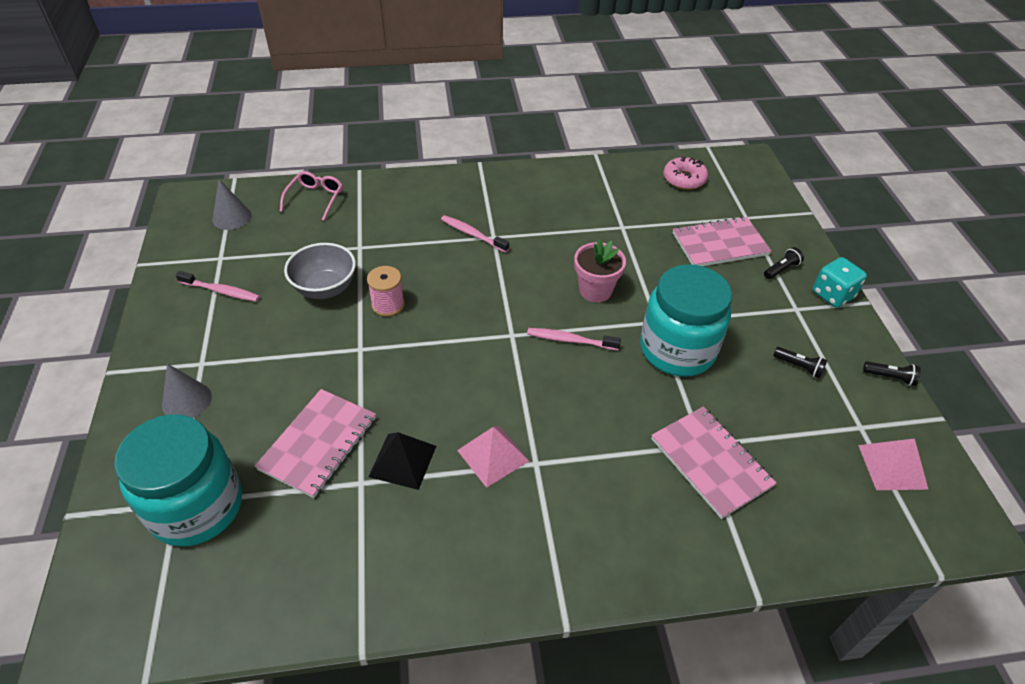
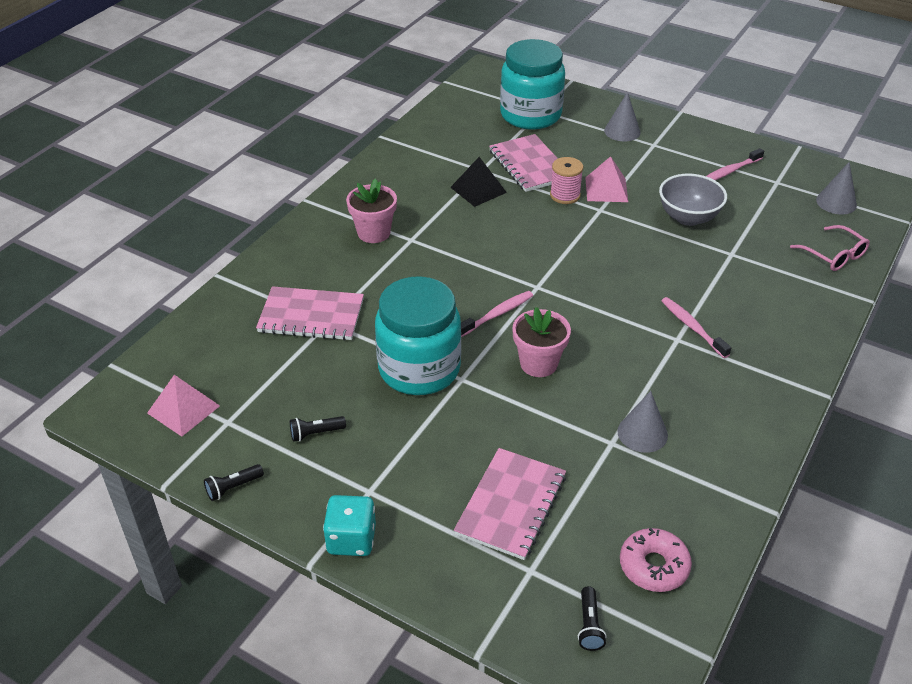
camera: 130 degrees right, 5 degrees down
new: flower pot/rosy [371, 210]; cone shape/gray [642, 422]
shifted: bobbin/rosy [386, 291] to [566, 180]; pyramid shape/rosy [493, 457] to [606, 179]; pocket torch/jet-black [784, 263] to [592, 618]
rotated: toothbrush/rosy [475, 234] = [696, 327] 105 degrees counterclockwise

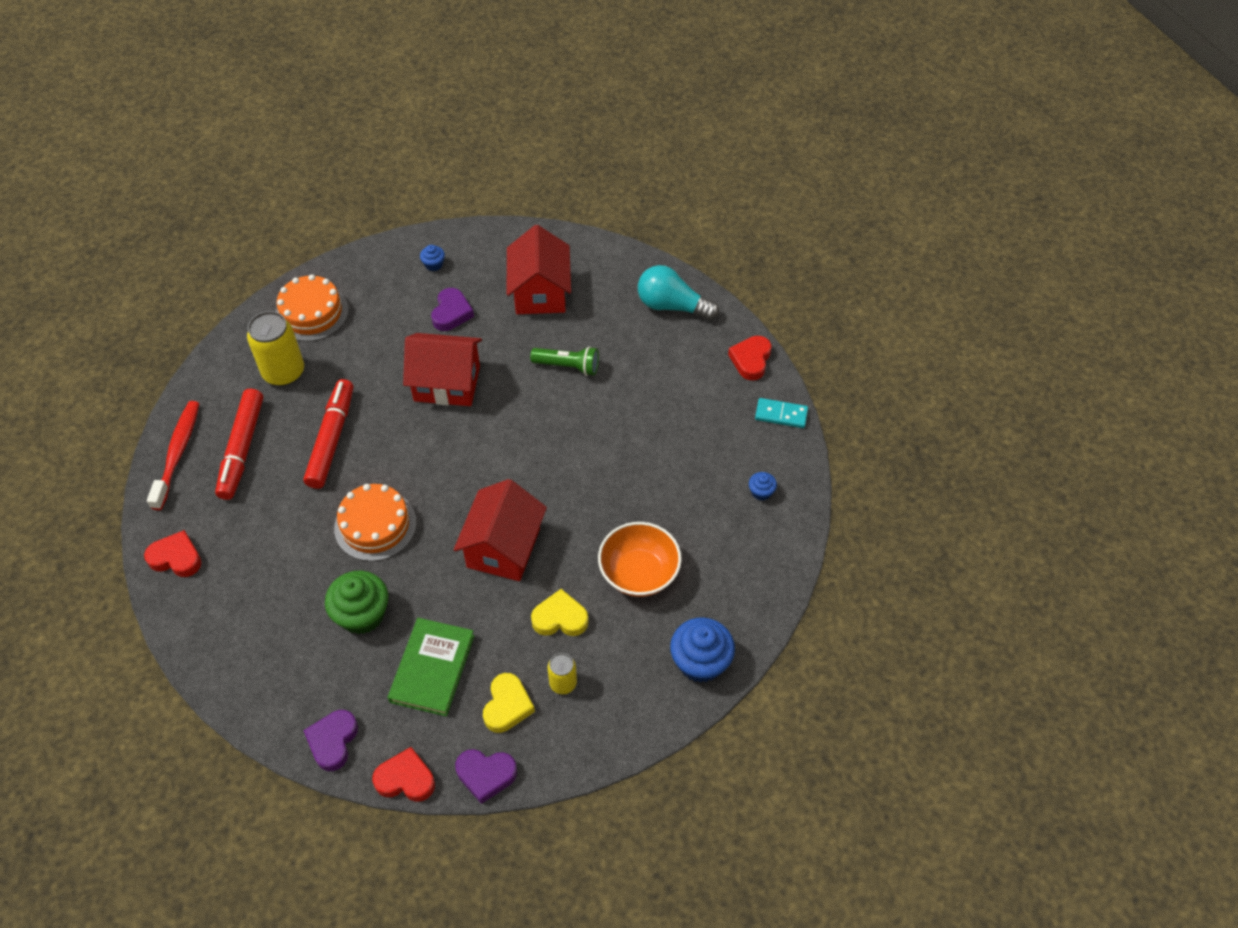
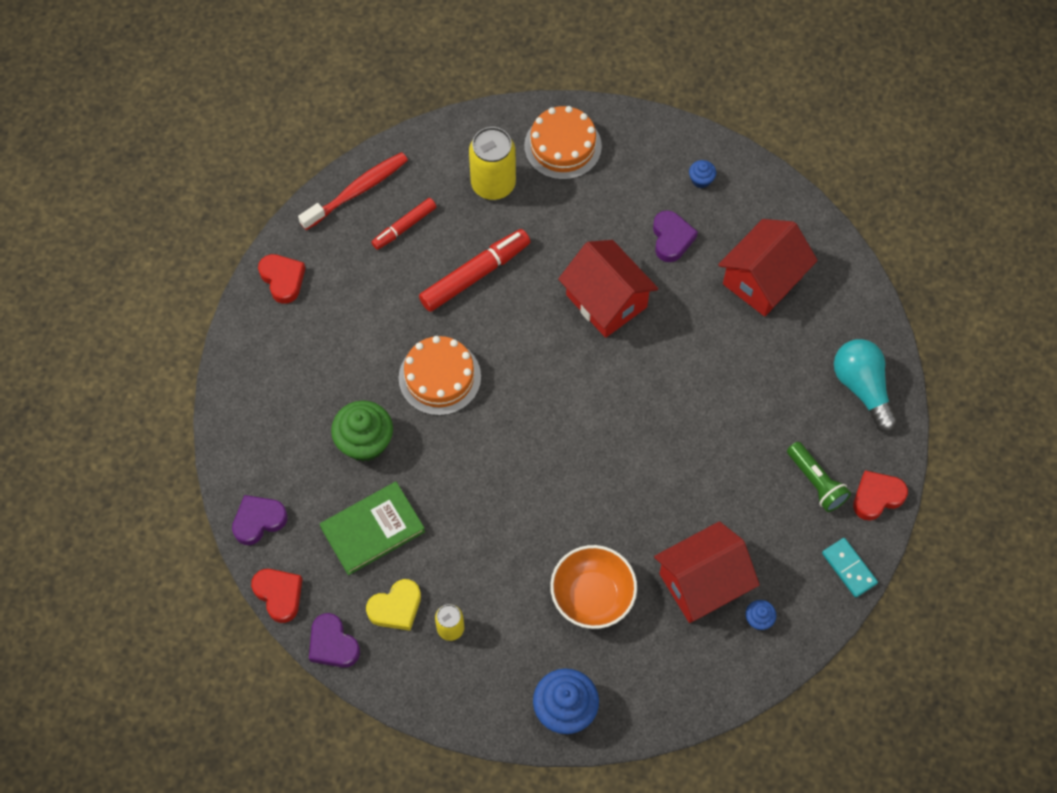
camera: 45 degrees right, 10 degrees up
gone: love heart/yellow [560, 612]
shifted: cottage/scarlet [500, 530] to [707, 572]; pocket torch/green [564, 361] to [819, 477]
rotated: love heart/purple [452, 309] = [675, 236] 60 degrees counterclockwise
scaled: marker pen/scarlet [239, 444] = [403, 224] x0.61

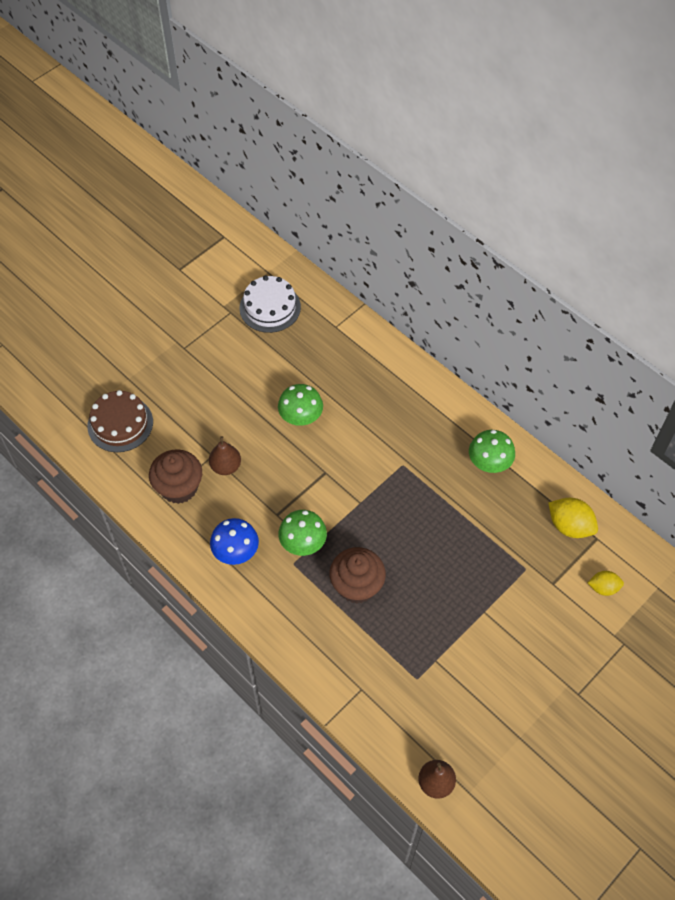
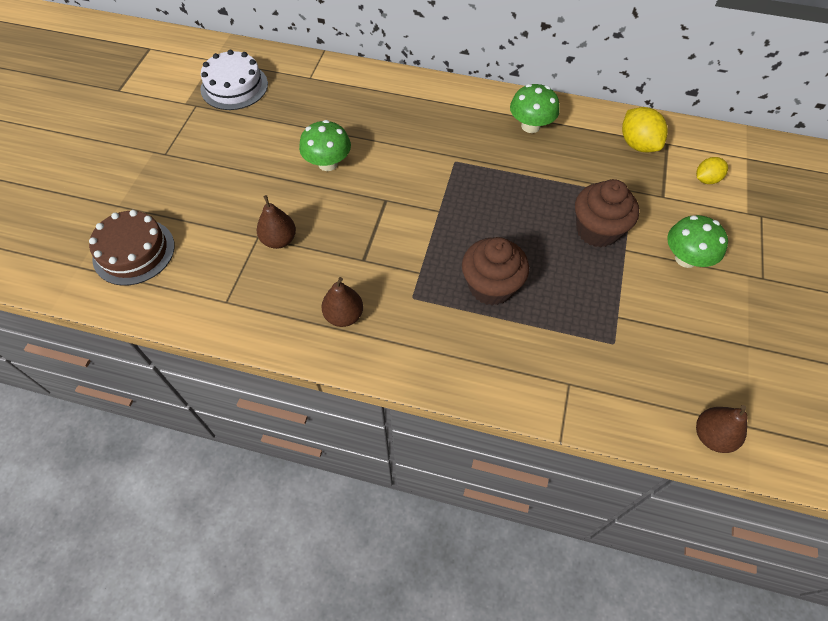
camera: 30 degrees left, 0 degrees up
shifted: cupcake/dark brown [175, 476] to [607, 213]; mushroom/green [303, 533] to [697, 241]
swapped: mushroom/royal blue [234, 541] to toy pear/dark brown [342, 302]
rotated: toy lemon/yellow [573, 518] = [645, 129] 60 degrees clockwise

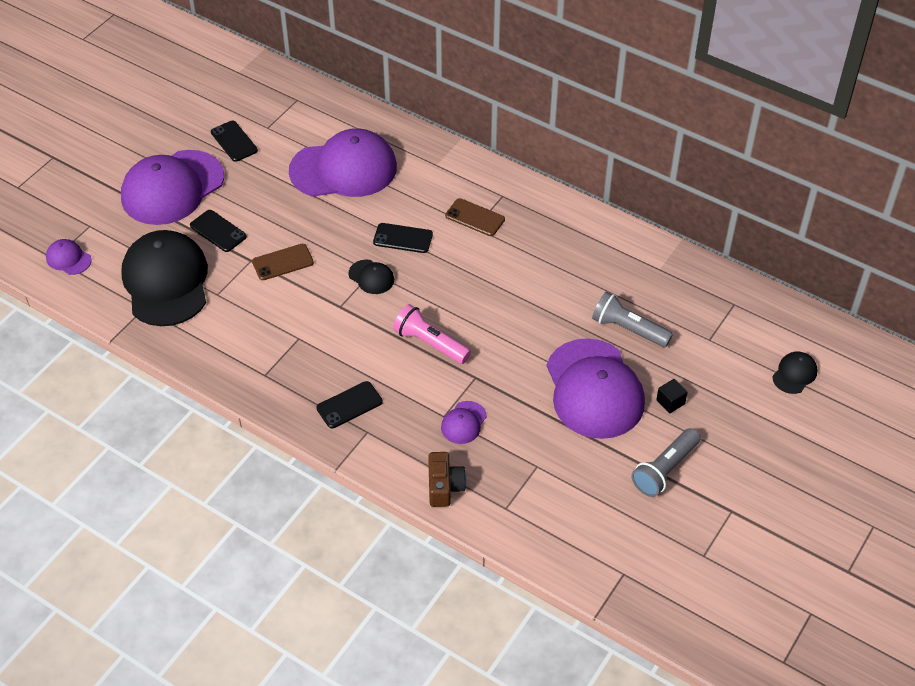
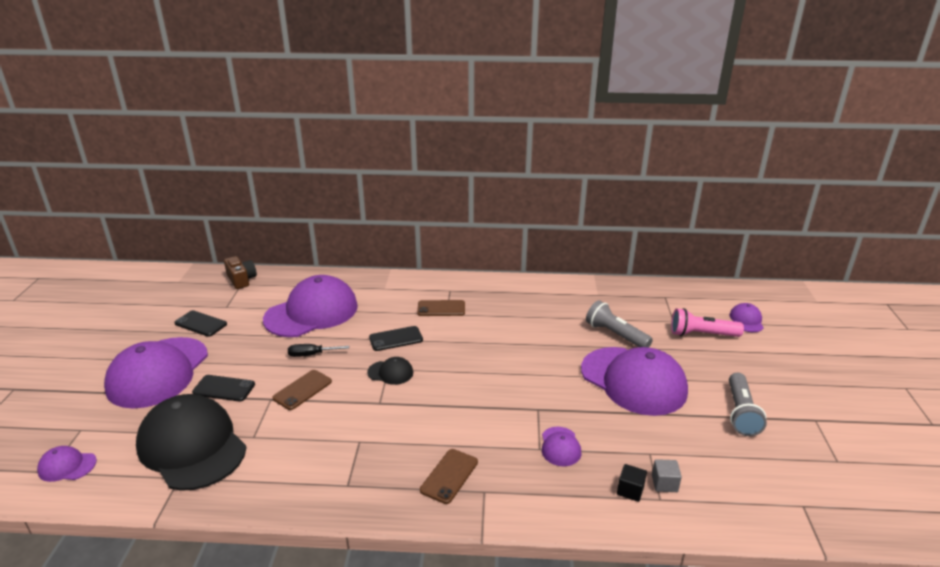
camera: 30 degrees left, 20 degrees down
new: hand screwdriver/jet-black [318, 350]; solid cube/gray [667, 475]
shifted: pocket torch/rosy [432, 334] to [707, 322]; camera/dark brown [447, 479] to [240, 272]; solid cube/jet-black [672, 396] to [632, 483]
repainted: smartphone/jet-black [349, 404] to smartphone/dark brown [449, 476]; peaked cap/jet-black [795, 373] to peaked cap/purple [746, 317]
rotated: pocket torch/gray [632, 319] = [619, 324] 45 degrees clockwise

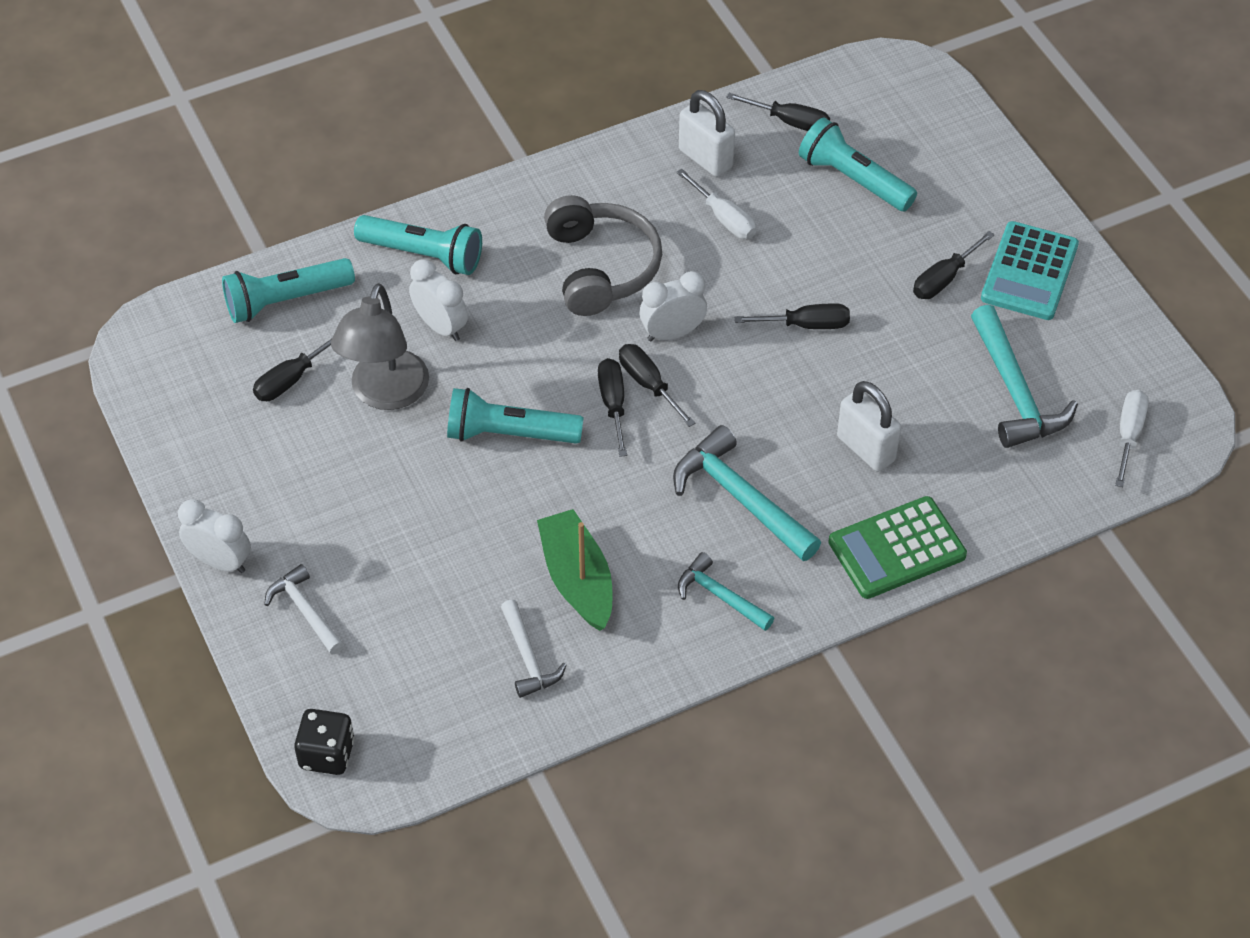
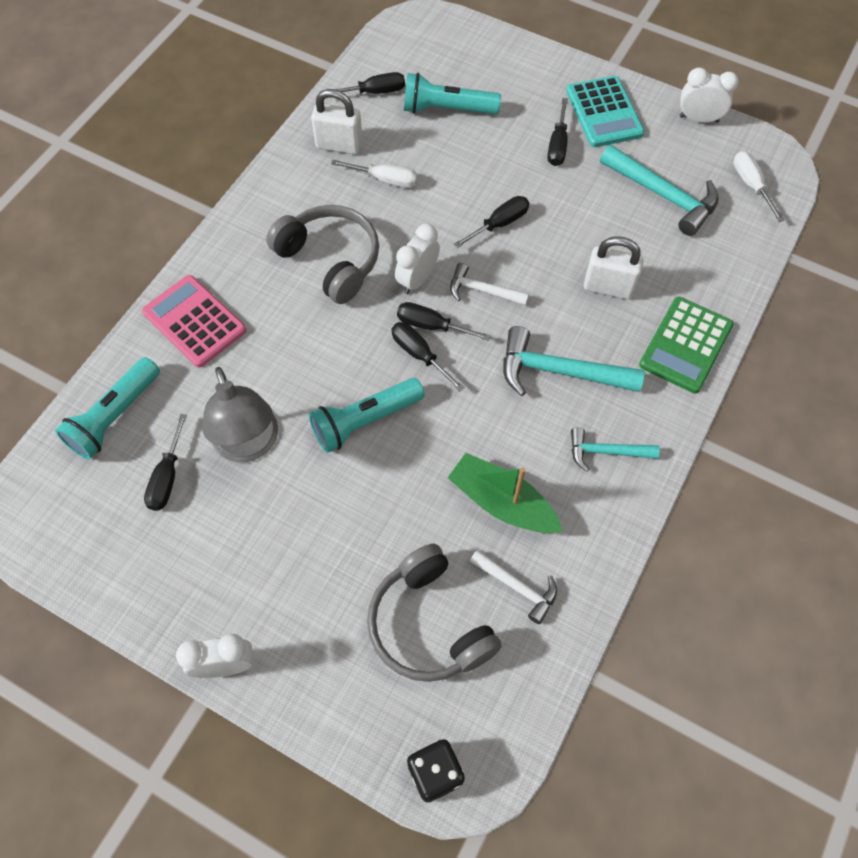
camera: 35 degrees left, 10 degrees up
new: headset/gray [434, 613]
shifted: claw hammer/white [304, 609] to [489, 284]; alarm clock/white [438, 300] to [709, 95]
swapped: pocket torch/teal [418, 245] to calculator/rosy [194, 321]

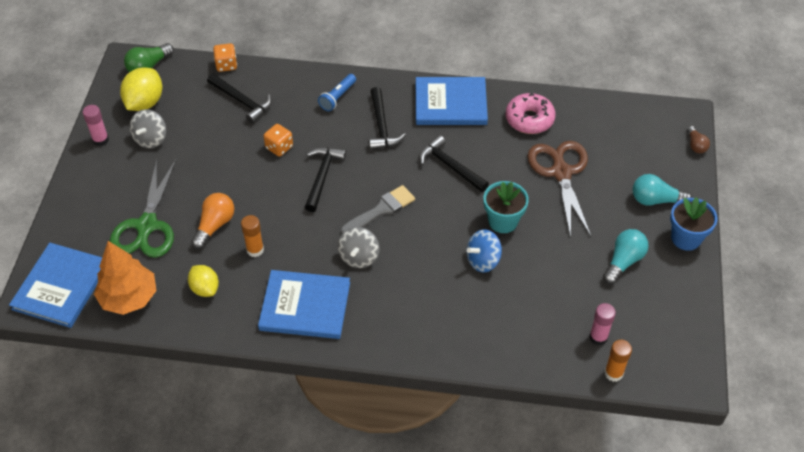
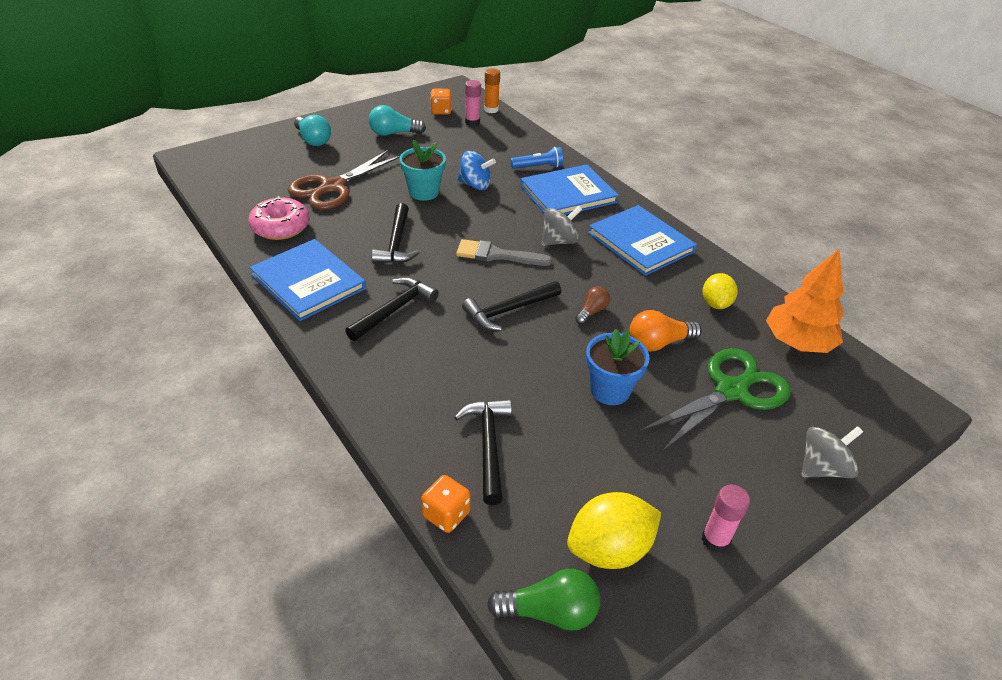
camera: 135 degrees left, 10 degrees down
gone: glue stick/orange-coloured [252, 236]
shifted: book/royal blue [55, 285] to [569, 189]; toy top/gray [148, 129] to [832, 452]; game die/orange-coloured [278, 140] to [441, 102]; pocket torch/royal blue [337, 92] to [537, 158]; flower pot/royal blue [694, 224] to [618, 367]; light bulb/dark brown [698, 139] to [592, 305]

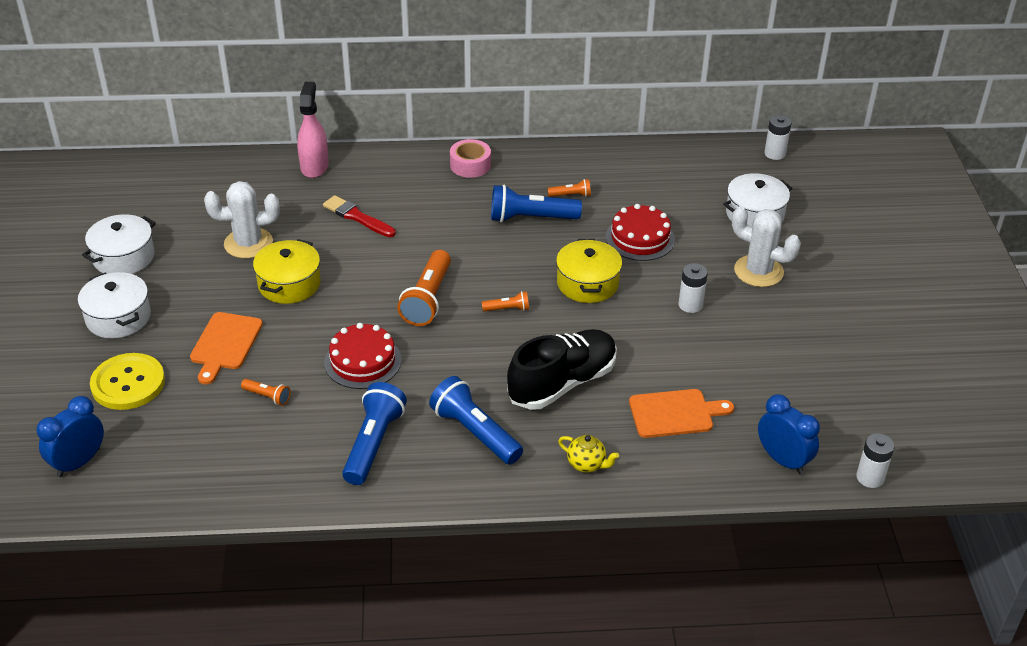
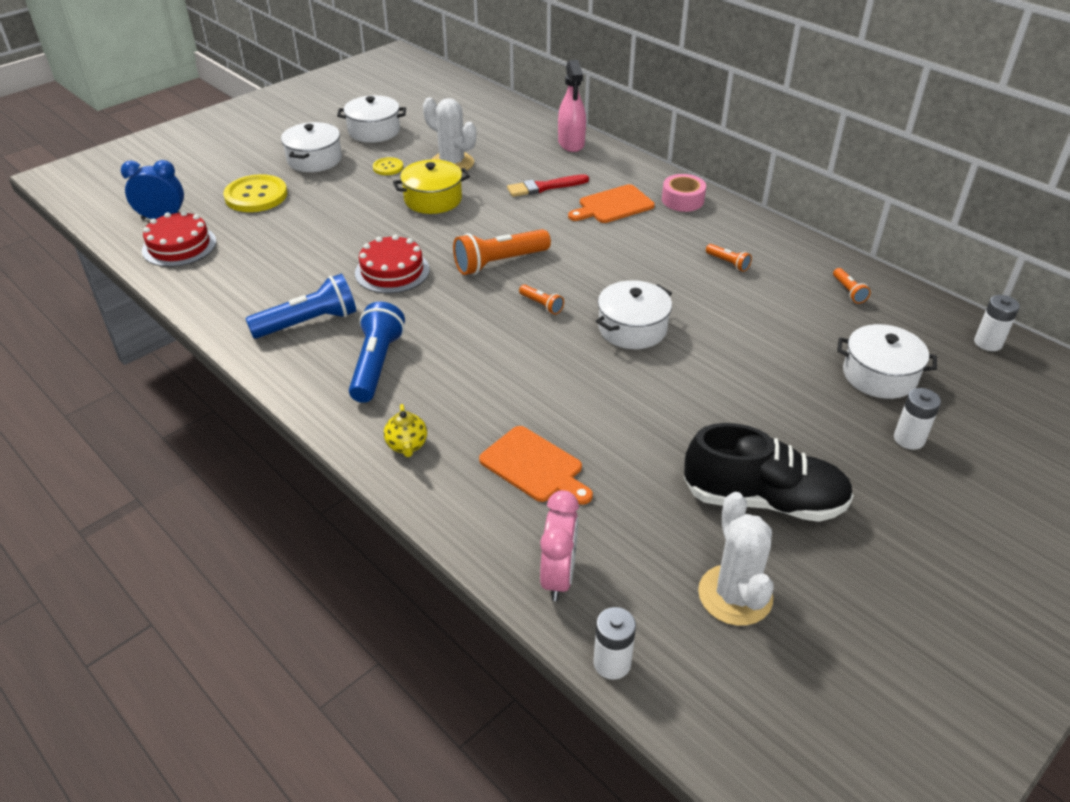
camera: 50 degrees right, 0 degrees up
gone: pocket torch/royal blue [536, 204]
new: button/yellow [388, 166]
shifted: bread board/orange-coloured [226, 348] to [611, 203]; pocket torch/orange-coloured [266, 392] to [852, 286]; lace-up shoe/jet-black [562, 369] to [769, 472]; layer cake/scarlet [640, 232] to [179, 239]; AA battery/white [693, 288] to [917, 419]; saguaro cactus/white [766, 246] to [735, 559]
repainted: stockpot/yellow [589, 271] to stockpot/white [634, 314]; alarm clock/royal blue [789, 434] to alarm clock/rosy [559, 545]
rotated: spray cleaner/rosy [313, 130] = [572, 106] 120 degrees clockwise; brush/scarlet [359, 216] = [548, 185] 105 degrees counterclockwise

